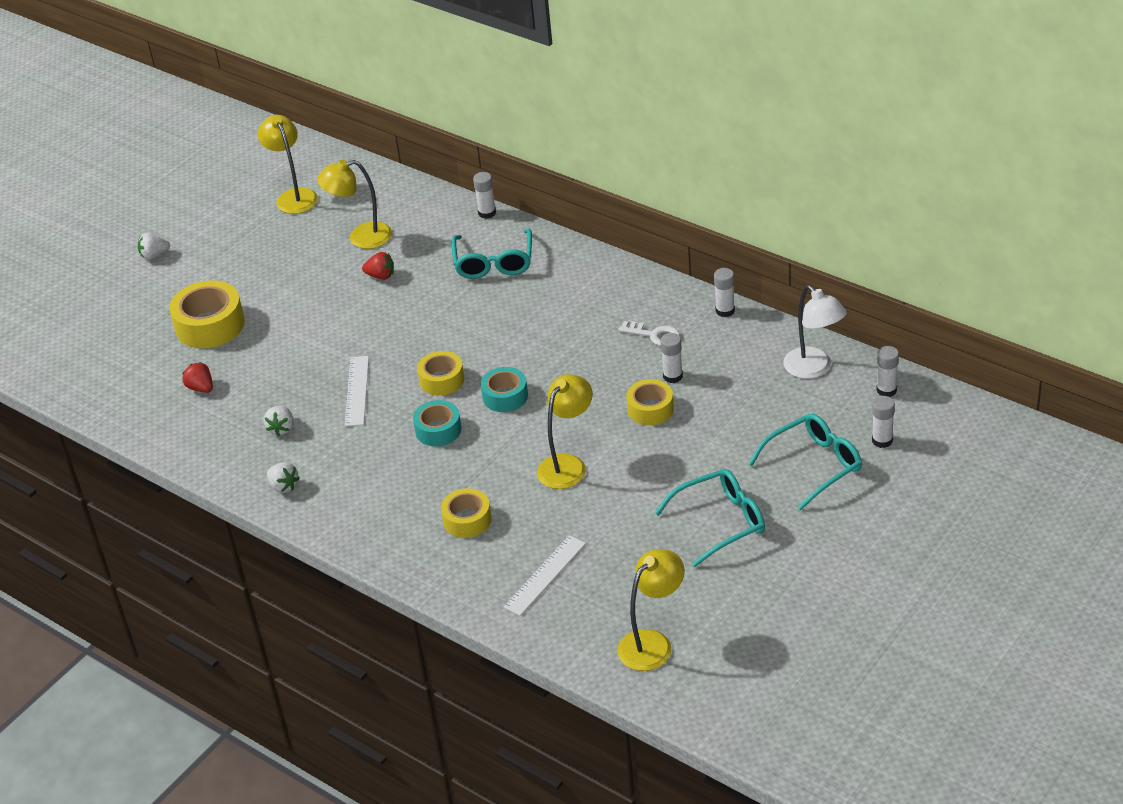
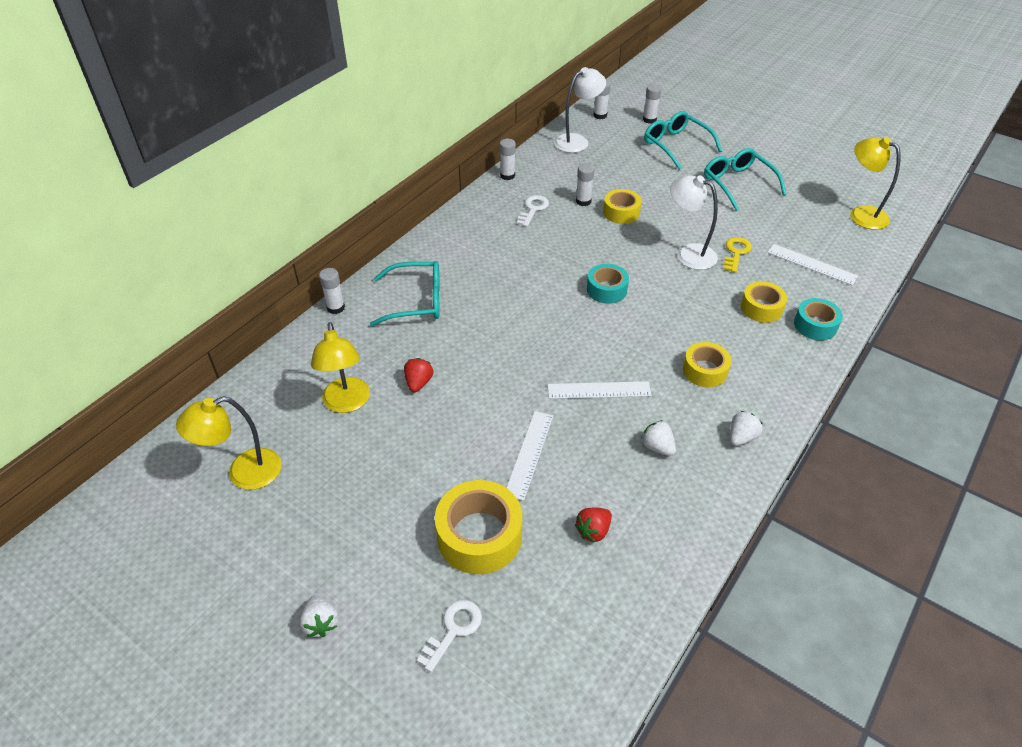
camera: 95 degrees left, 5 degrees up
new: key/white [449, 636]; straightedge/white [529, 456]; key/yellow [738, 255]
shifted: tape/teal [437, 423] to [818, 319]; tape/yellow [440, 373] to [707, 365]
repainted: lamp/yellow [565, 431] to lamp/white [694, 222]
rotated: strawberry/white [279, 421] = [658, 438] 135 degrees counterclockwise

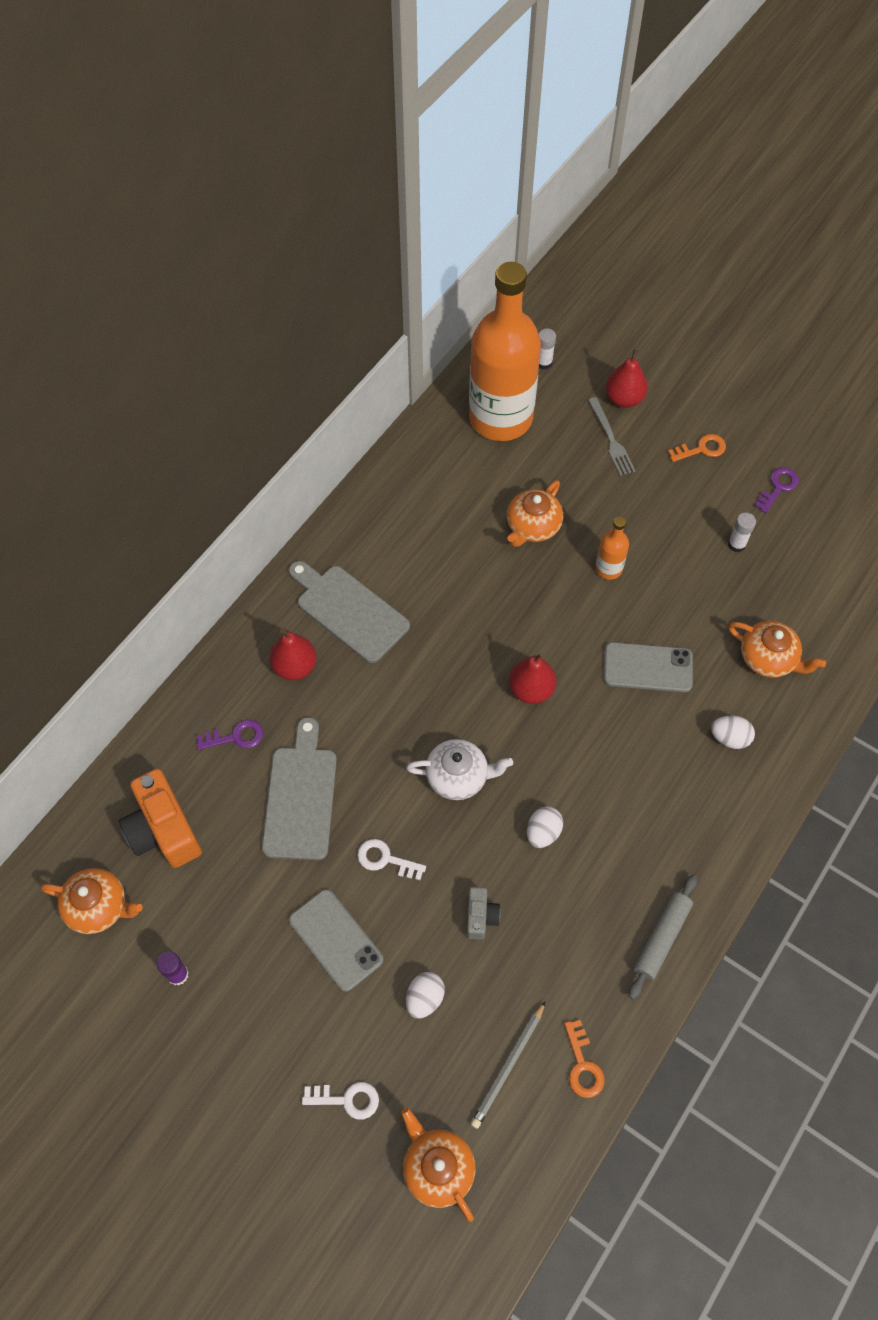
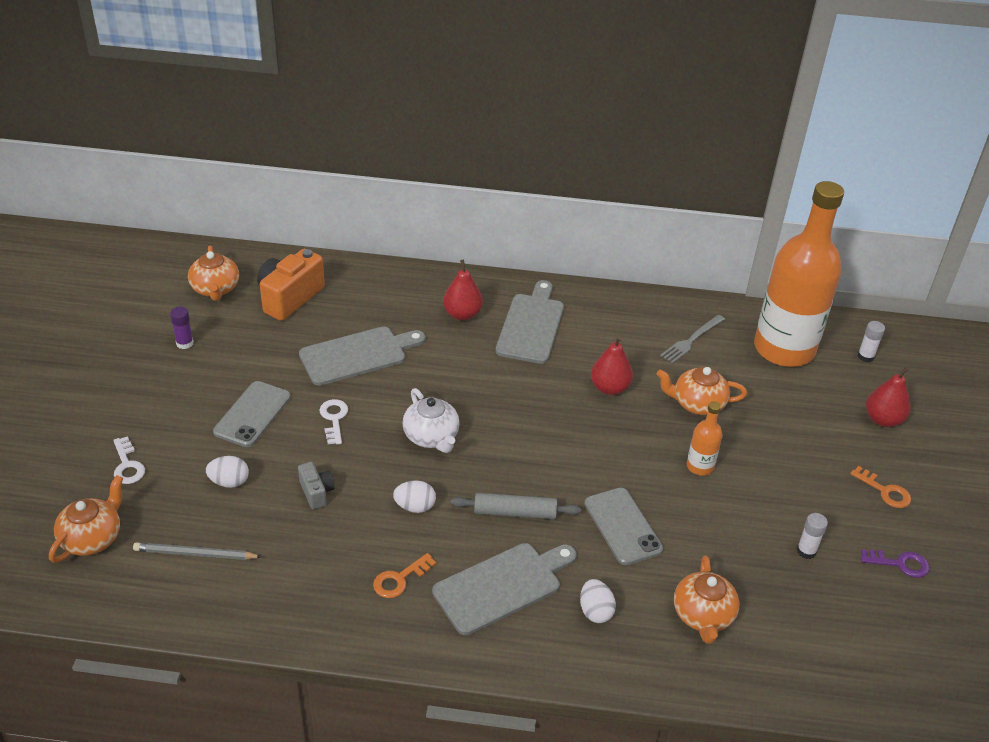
camera: 60 degrees right, 20 degrees down
gone: key/purple [229, 735]
new: bread board/gray [504, 589]
shifted: toy pear/scarlet [532, 678] to [612, 365]; key/orange-coloured [584, 1059] to [404, 575]; fork/gray [611, 436] to [692, 339]; rolling pin/gray [663, 937] to [516, 506]
rotated: camera/gray [484, 913] = [316, 485] 90 degrees counterclockwise

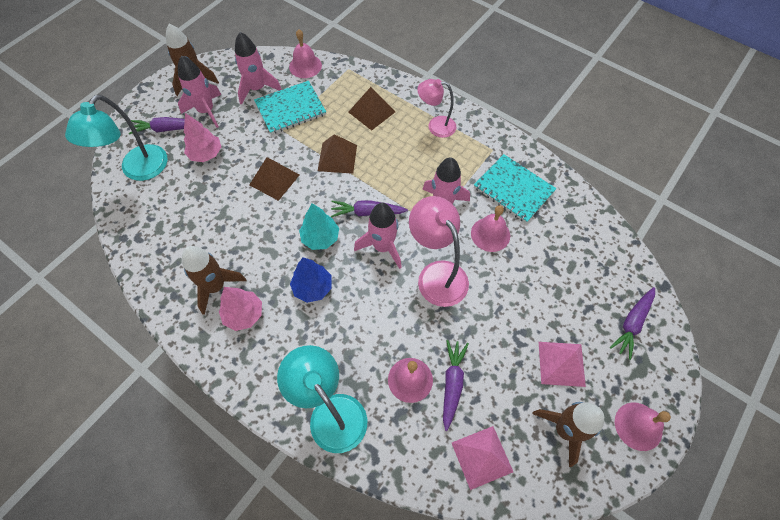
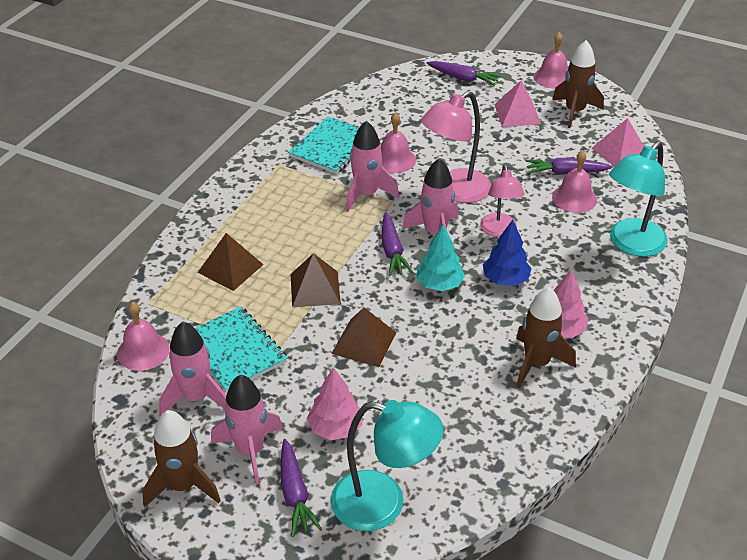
camera: 100 degrees left, 20 degrees down
shifted: lamp/rosy [436, 108] to [502, 201]

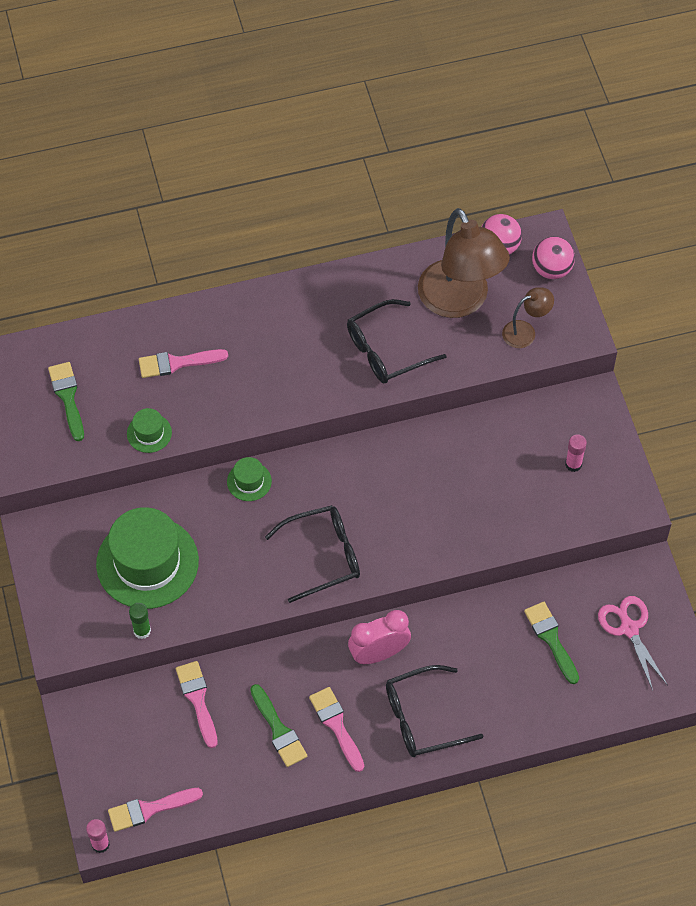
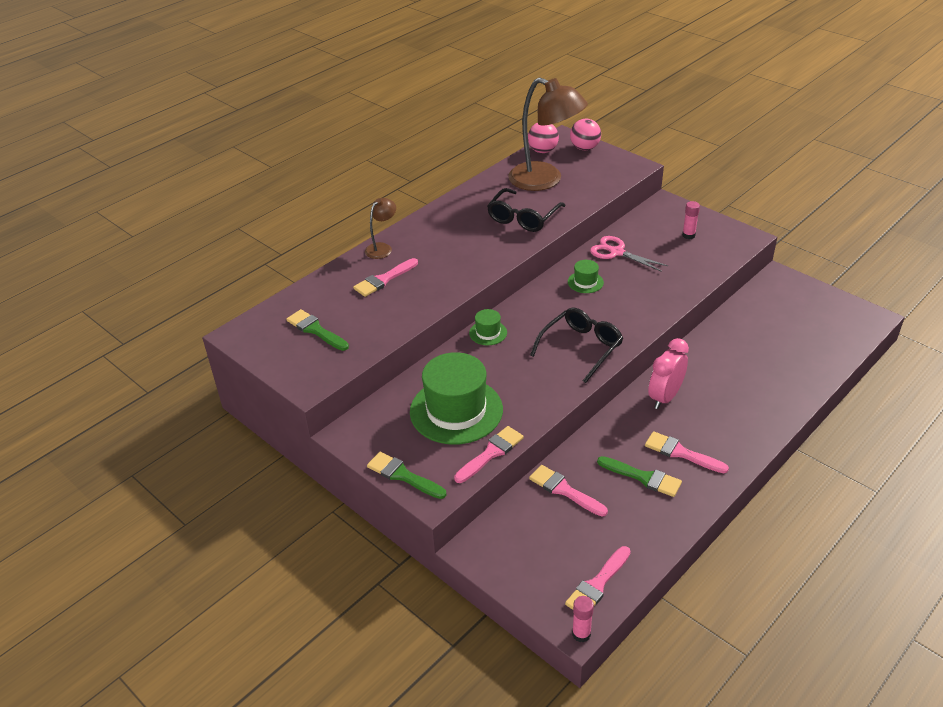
camera: 30 degrees left, 20 degrees down
gone: glasses/jet-black [434, 711]
shifted: tall hat/green [149, 430] to [586, 276]; lamp/dark brown [528, 317] to [380, 228]; brush/green [551, 643] to [407, 475]; pair of scissors/rosy [633, 643] to [629, 254]
swapped: glue stick/green [140, 621] to brush/rosy [489, 454]

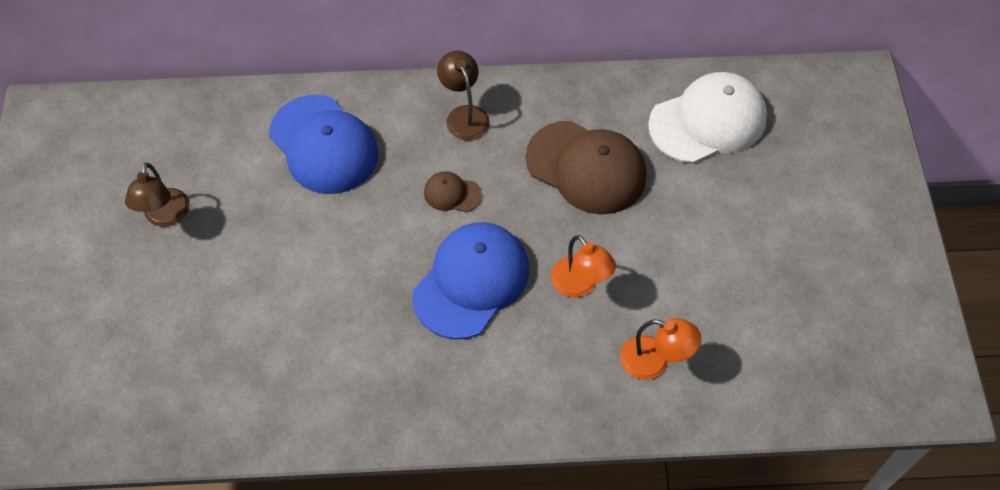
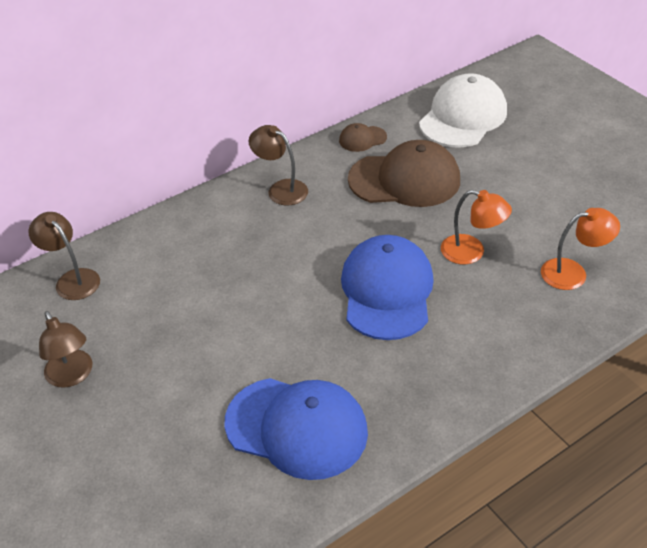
camera: 30 degrees left, 15 degrees down
new: lamp/dark brown [64, 256]
shifted: peaked cap/royal blue [323, 144] to [296, 429]; peaked cap/dark brown [453, 191] to [363, 137]

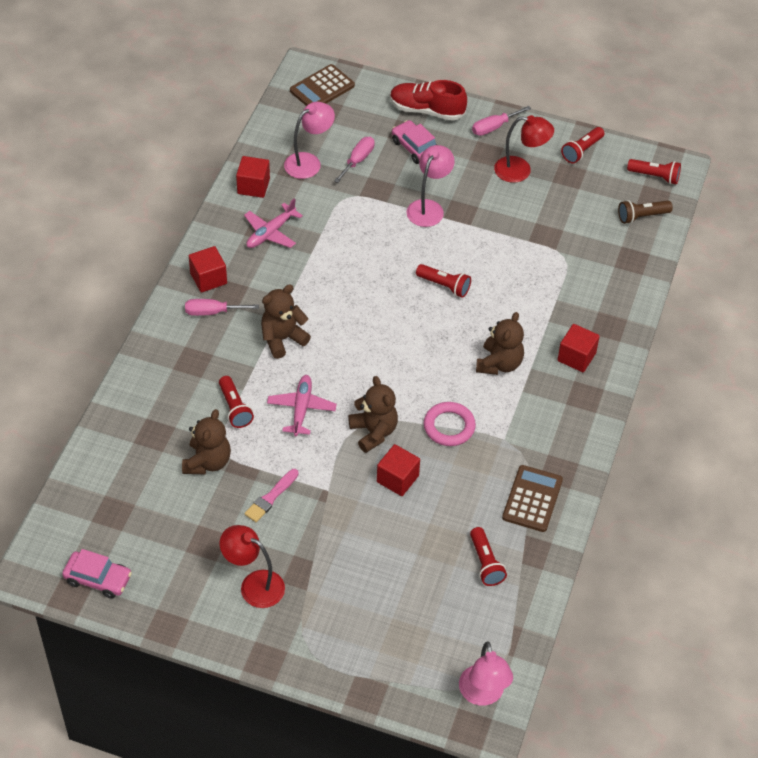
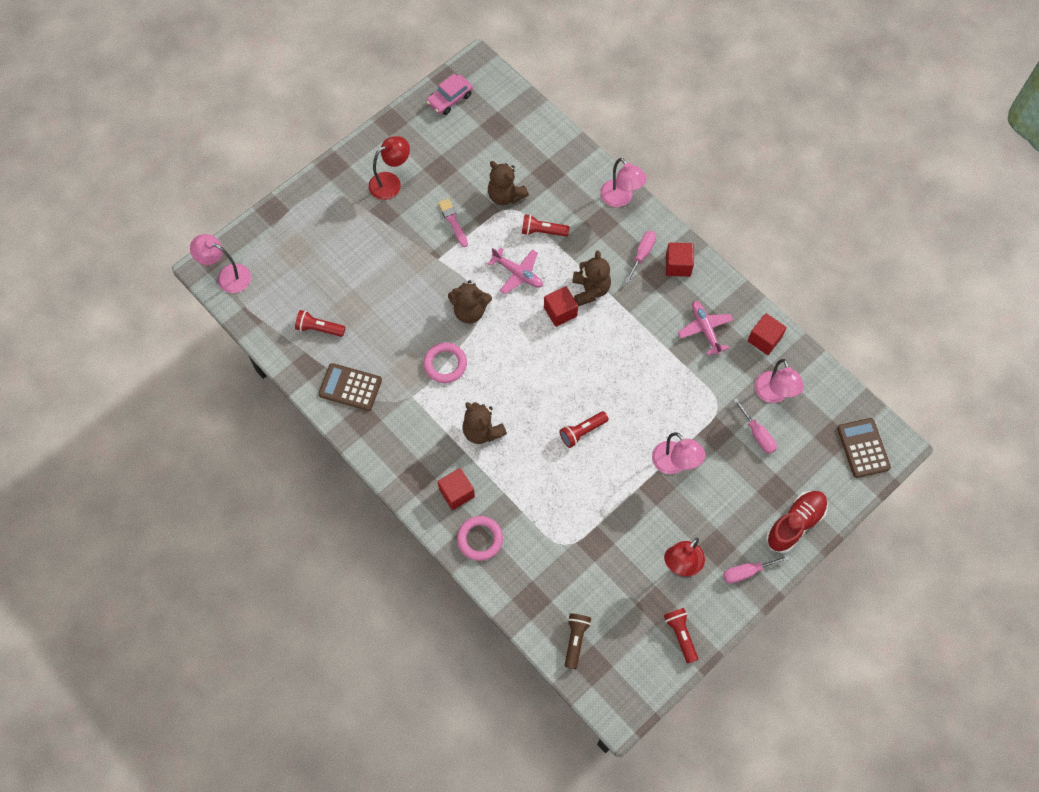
camera: 120 degrees right, 15 degrees up
gone: car/rosy [414, 142]; pocket torch/scarlet [654, 172]
new: torus/rosy [480, 538]; lamp/rosy [623, 182]
shifted: solid cube/scarlet [398, 470] to [561, 306]
rotated: hand screwdriver/rosy [501, 121] = [756, 569] 105 degrees counterclockwise; calculator/dark brown [532, 498] = [350, 387] 150 degrees clockwise

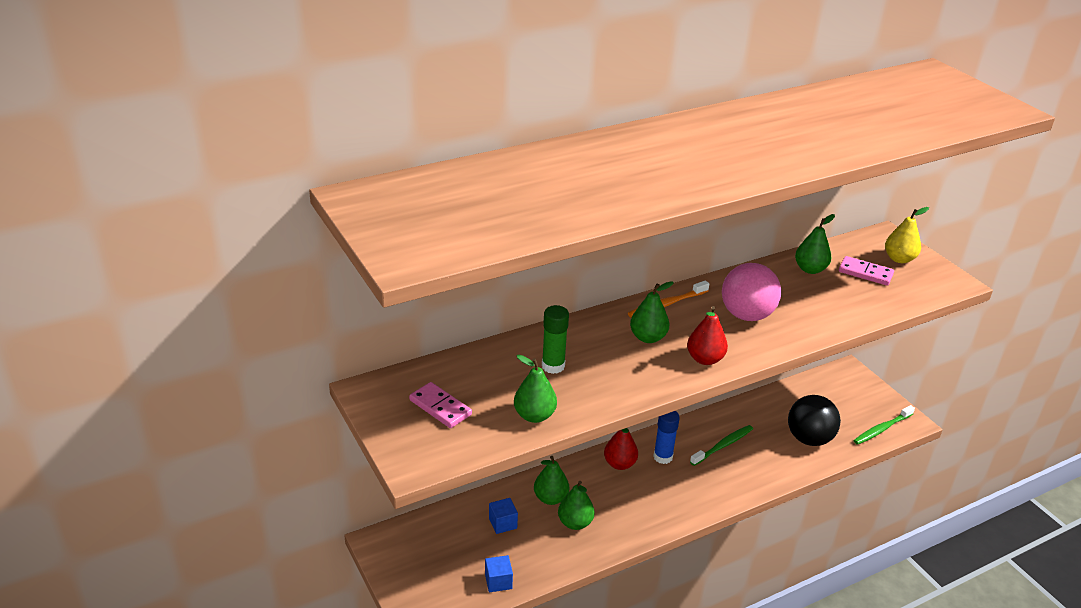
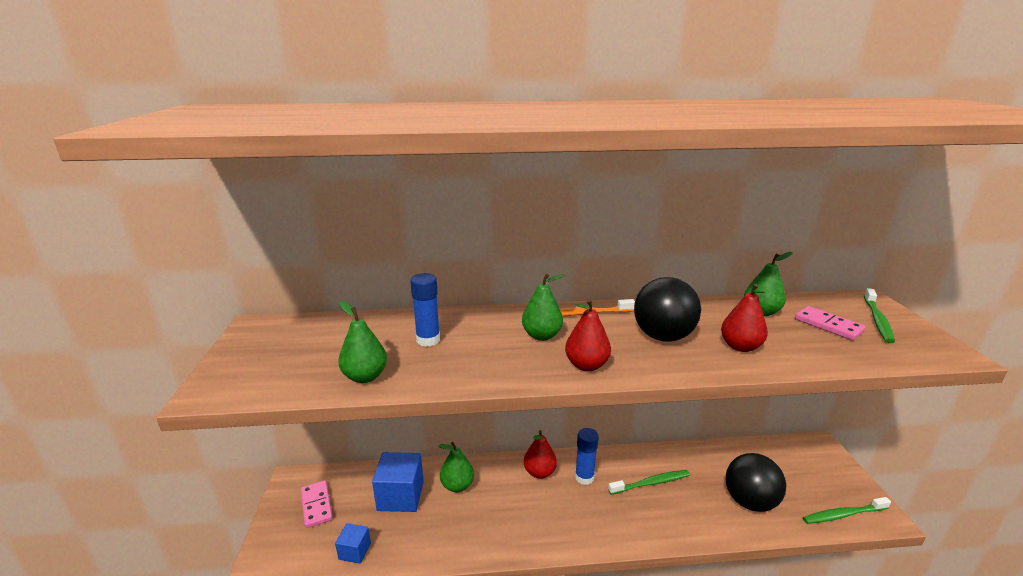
camera: 25 degrees right, 10 degrees down
gone: toy pear/green [576, 505]
new: toy pear/scarlet [744, 318]
shifted: domino piece/rosy [440, 405] to [317, 504]
swapped: toy pear/yellow [907, 235] to toothbrush/green [879, 315]
repainted: glue stick/green [555, 339] to glue stick/royal blue [425, 310]; ball/rosy [751, 292] to ball/jet-black [667, 309]
scaled: solid cube/royal blue [503, 516] = [398, 482] x1.83

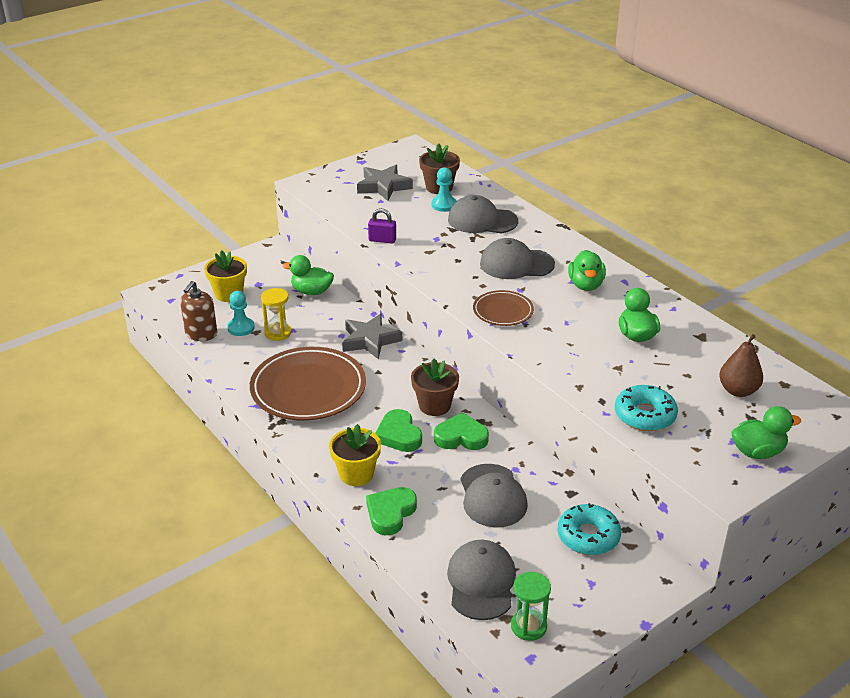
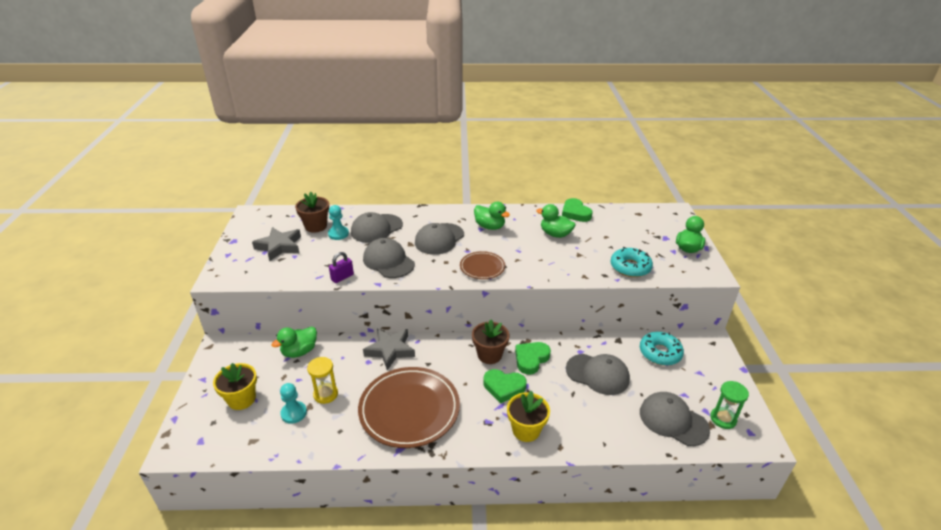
camera: 55 degrees left, 0 degrees up
gone: soap dispenser/dark brown [198, 311]; toy pear/dark brown [741, 365]
new: peaked cap/gray [389, 258]
shifted: love heart/green [391, 511] to [577, 210]

